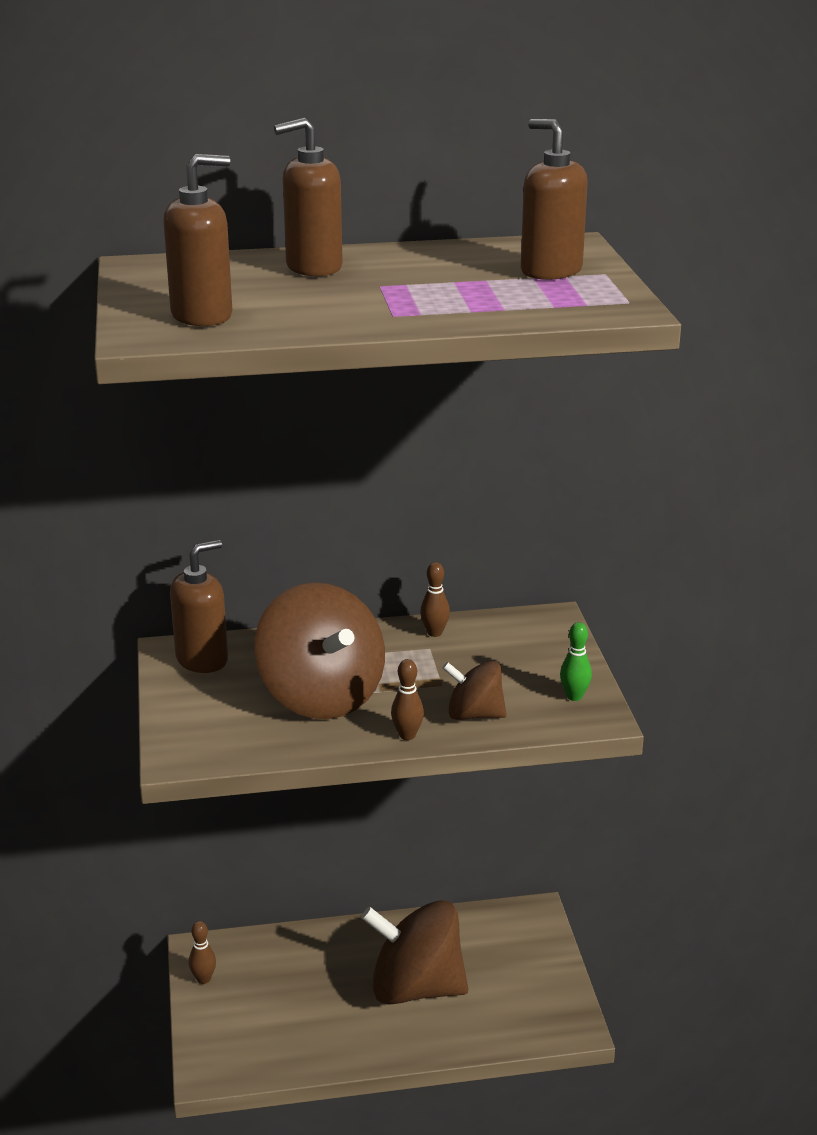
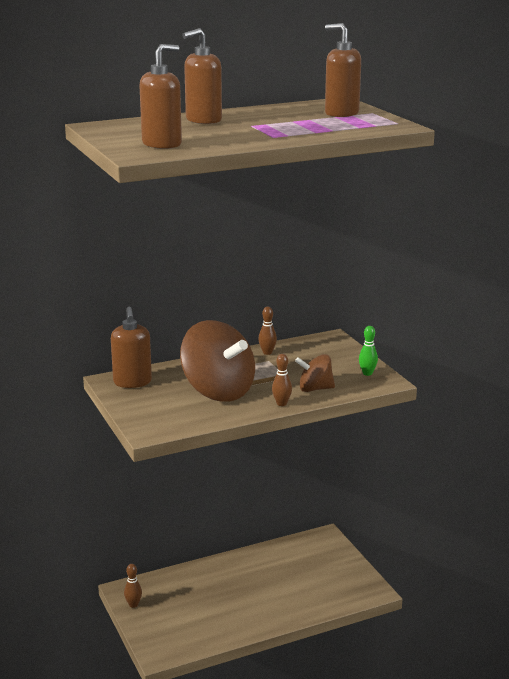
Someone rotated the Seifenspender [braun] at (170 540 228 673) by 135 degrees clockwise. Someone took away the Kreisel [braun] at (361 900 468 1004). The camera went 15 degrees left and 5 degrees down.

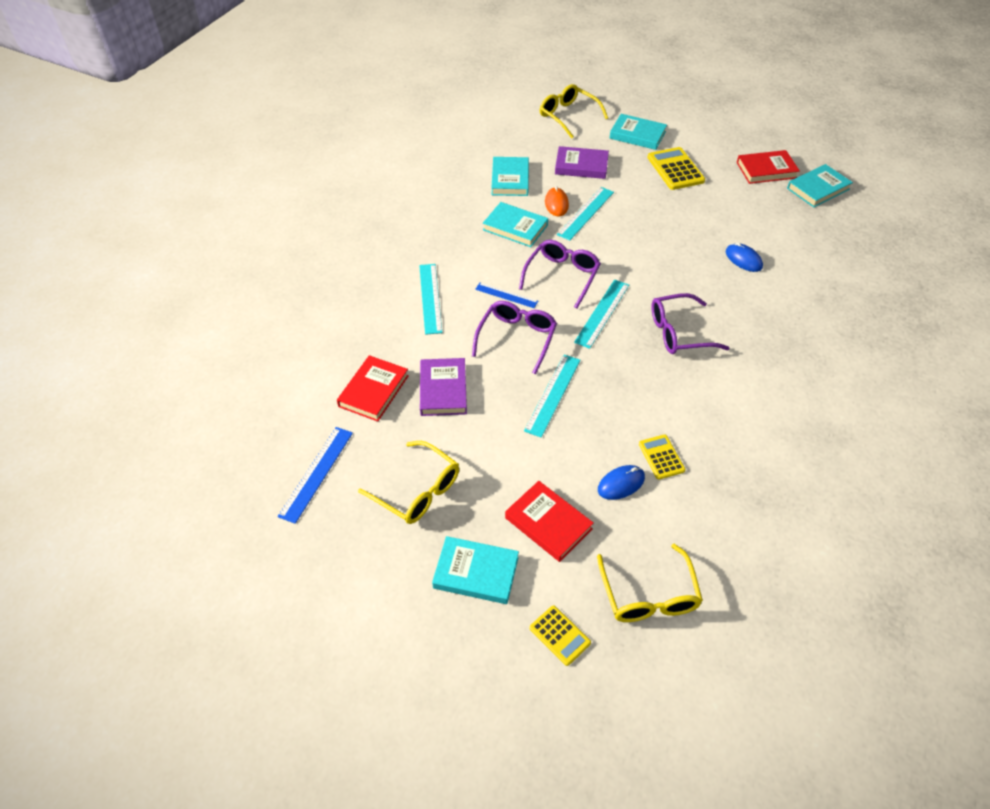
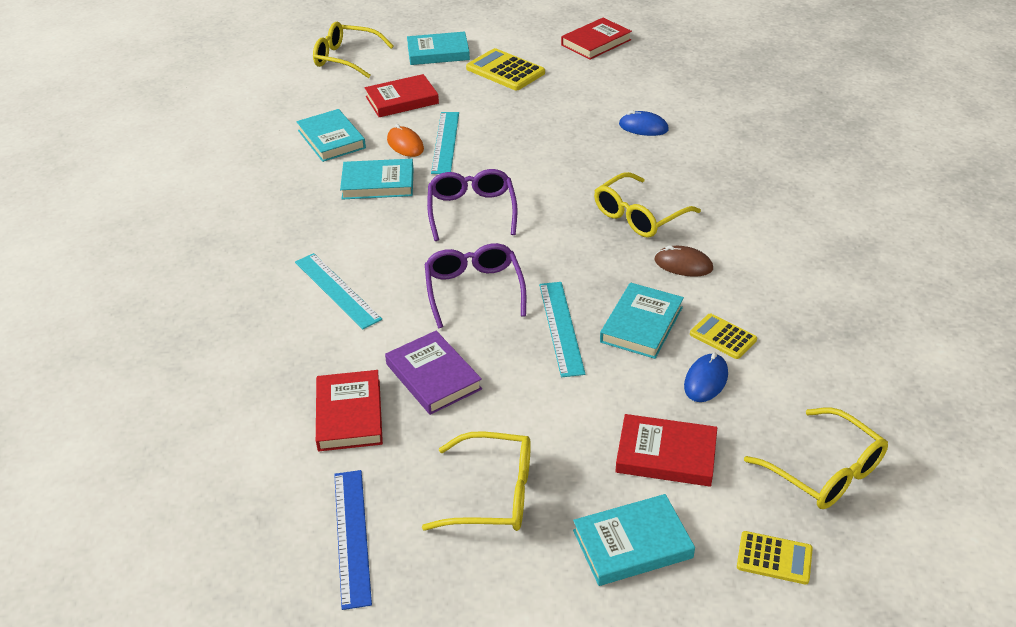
Someone took away the Lineal [blau] at (475 283 538 308). Someone repainted the Buch [lila] at (555 146 609 179), which became the Buch [rot] at (365 74 439 117). Someone took away the Lineal [türkis] at (574 279 629 349). Someone repainted the Brille [lila] at (651 293 729 354), which became the Brille [gelb] at (594 172 701 238). Someone carried the Buch [türkis] from (787 164 853 207) to (600 283 684 359). Someone put down the Computermaus [braun] at (655 246 713 277). The camera went 30 degrees left and 10 degrees down.

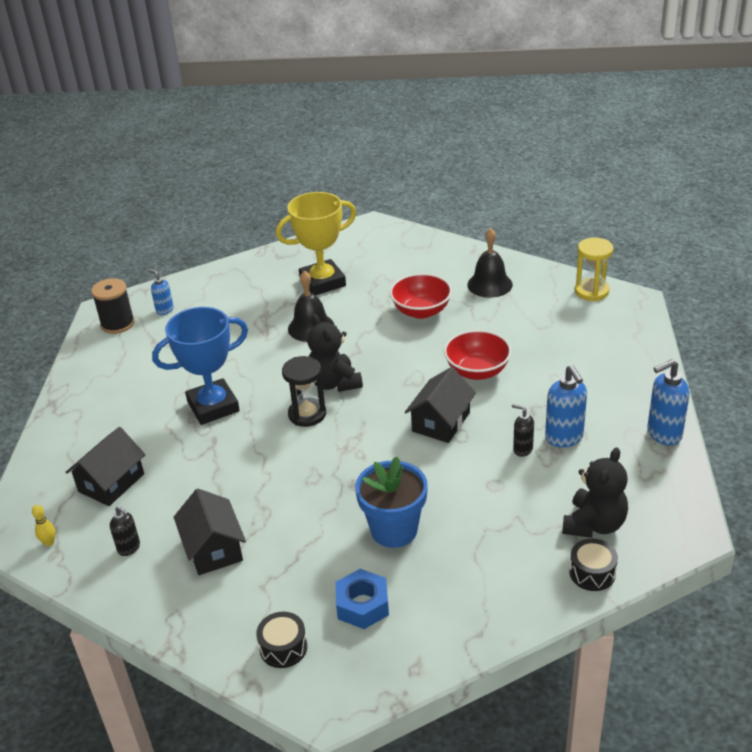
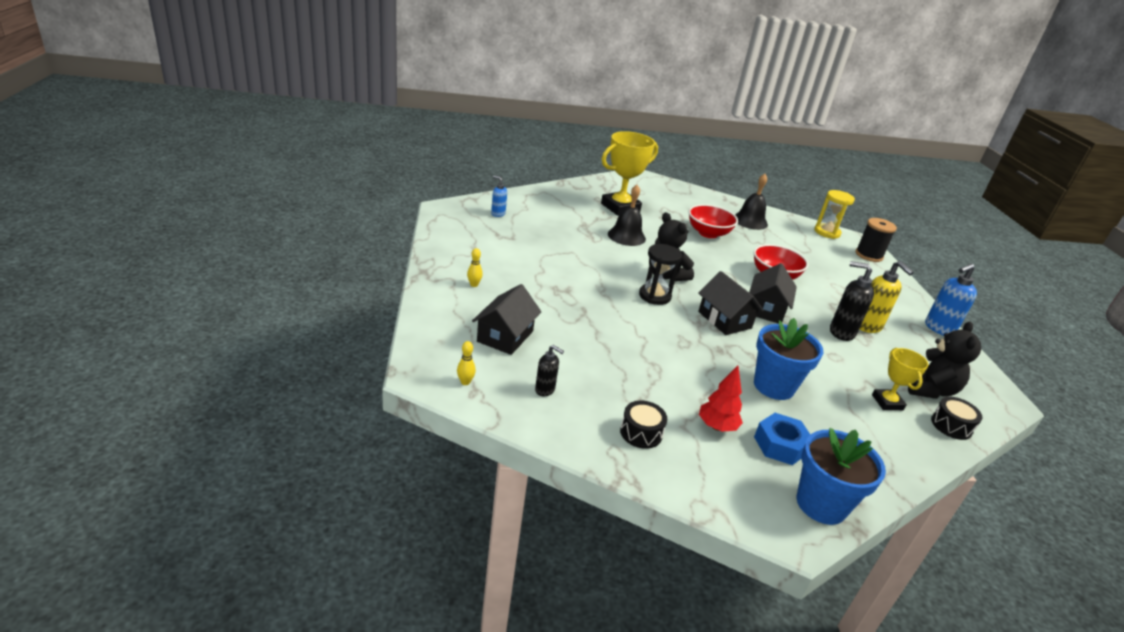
Someone carried the Garnrolle [schwarz] from (91 278 135 334) to (855 218 897 262). Someone took away the Pokal [blau] at (152 307 248 425). Someone carried the Haus [schwarz] from (174 489 246 575) to (698 271 764 335). Someone carried the Trommel [schwarz] from (256 612 307 668) to (620 401 667 449). Someone scaled the Seifenspender [schwarz] at (512 404 534 457) by 1.70. Someone repainted the Seifenspender [blau] at (545 365 587 448), which became the Seifenspender [gelb] at (859 261 914 333). Someone put down the Bowlingkegel [gelb] at (467 248 483 287). Someone put down the Baum [rot] at (699 365 743 431). Someone put down the Blumentopf [blau] at (797 428 886 525). Someone put down the Pokal [gelb] at (872 348 929 410). The camera went 15 degrees left and 5 degrees down.

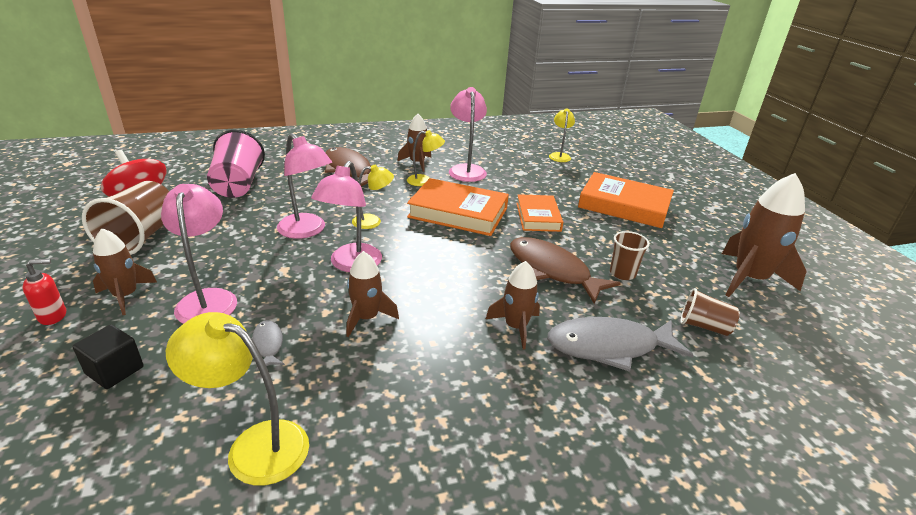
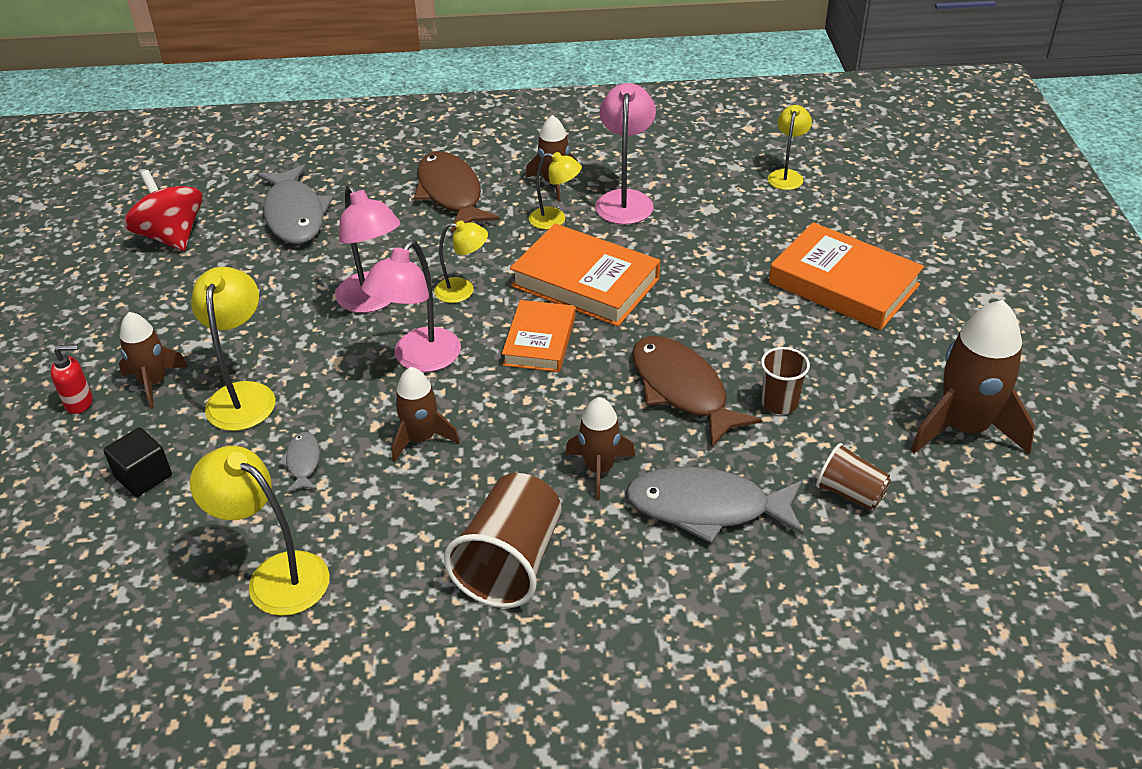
Someone carried the Becher [braun] from (82 181 170 255) to (444 473 562 608). Someone repainted the Lampe [rosa] at (161 184 237 324), which became the Lampe [gelb] at (191 267 275 431). Someone swapped the Becher [rosa] at (207 130 265 198) for the Fisch [grau] at (257 164 333 244). Someone carried the Buch [orange] from (516 194 563 232) to (502 300 575 372). The camera went 15 degrees right and 10 degrees up.

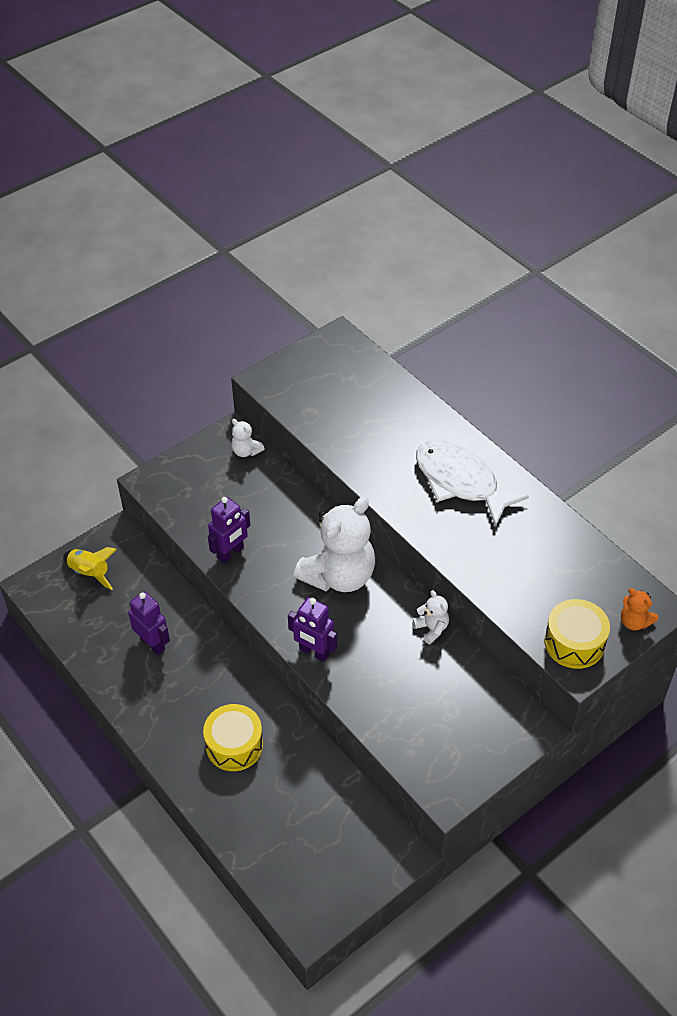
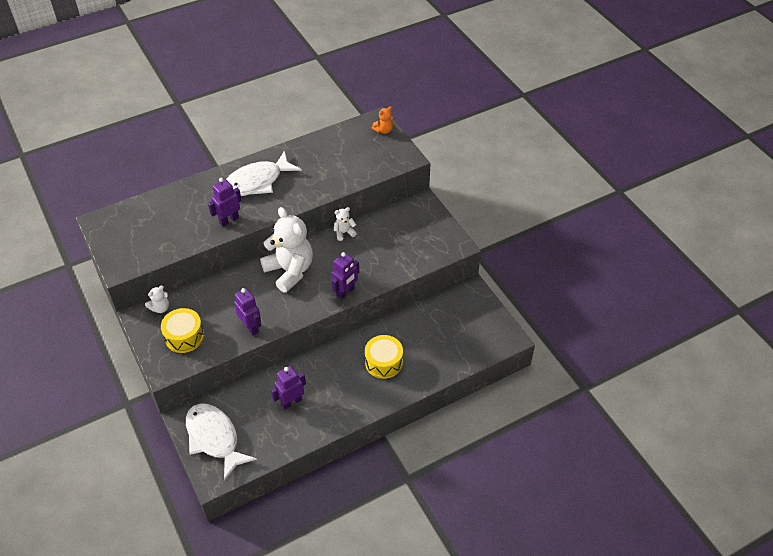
Someone swapped the Rakete [gelb] at (63 547 117 590) for the Fisch [weiß] at (186 403 257 481). Someone carried the Trommel [gelb] from (544 599 610 669) to (161 308 204 353). Someone put down the Roboter [lila] at (208 178 242 227). The camera went 80 degrees left and 0 degrees up.

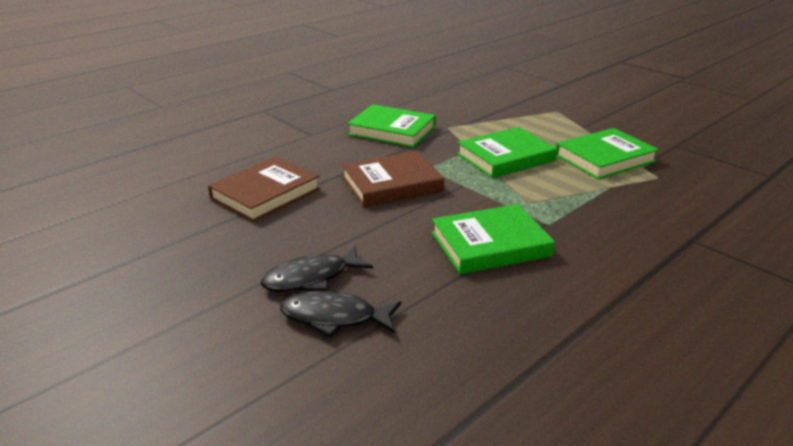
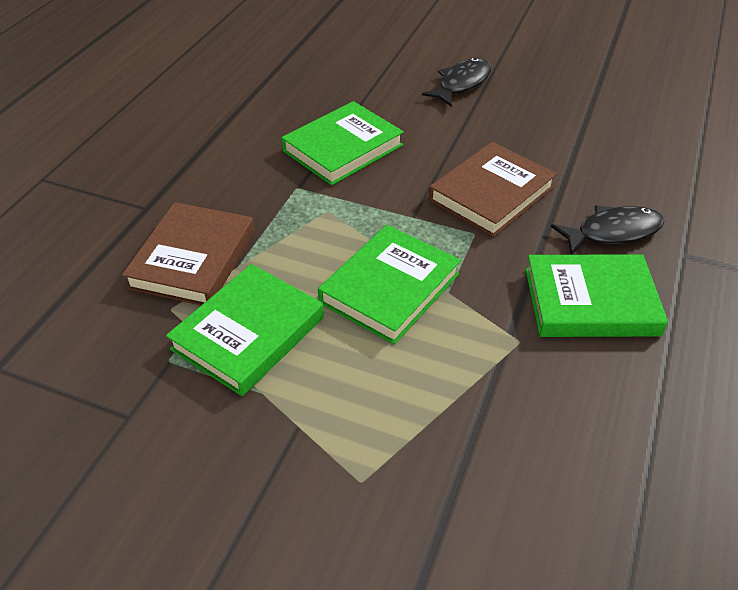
Someone carried the Buch [braun] from (208 157 320 222) to (122 202 255 305). Someone carried the Fisch [schwarz] from (280 291 401 337) to (551 206 665 255). The camera went 155 degrees right and 15 degrees up.

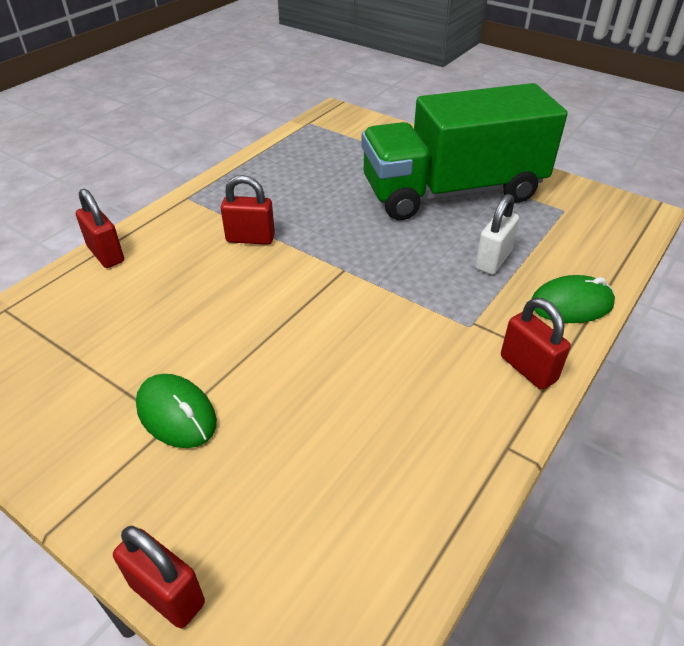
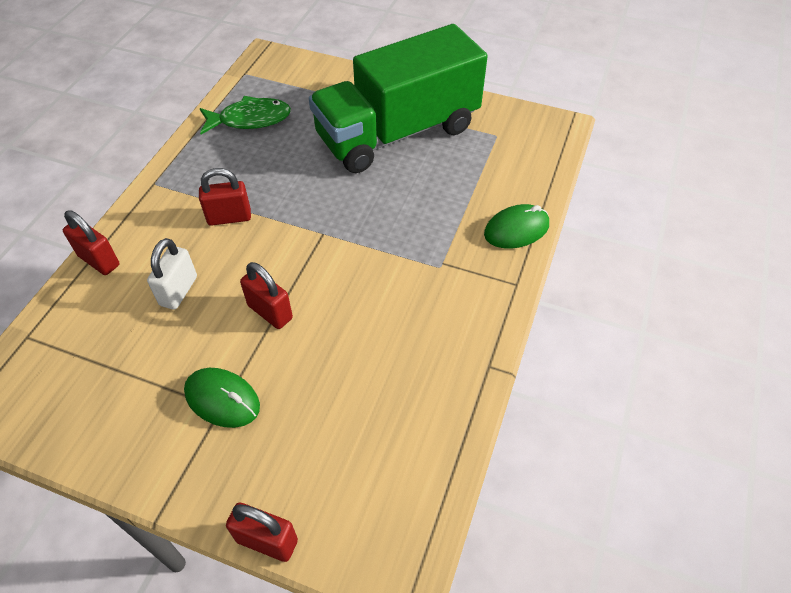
Someone carried the Vorhängeschloss [weiß] from (475 194 519 275) to (147 238 197 310). Someone carried the Vorhängeschloss [rot] from (501 298 571 390) to (240 262 293 329). Someone put down the Fisch [grün] at (200 96 291 134). The camera went 15 degrees left and 10 degrees up.

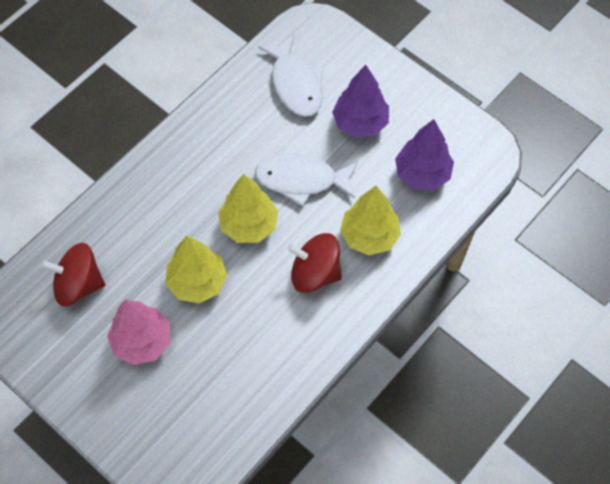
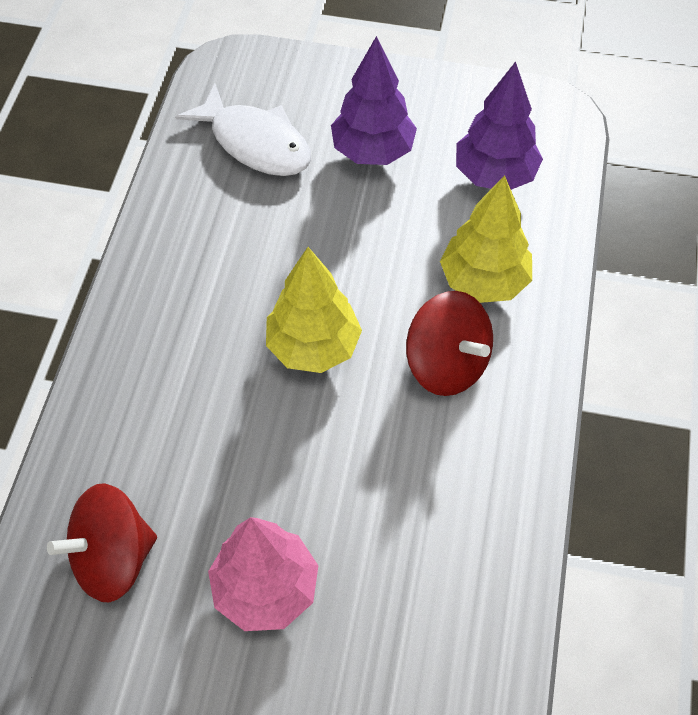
Someone took away the Baum [gelb] at (165 235 227 303). Someone took away the Fisch [weiß] at (255 154 358 206). Someone rotated the Kreisel [rot] at (287 233 342 293) by 120 degrees counterclockwise. The camera went 30 degrees left and 5 degrees down.

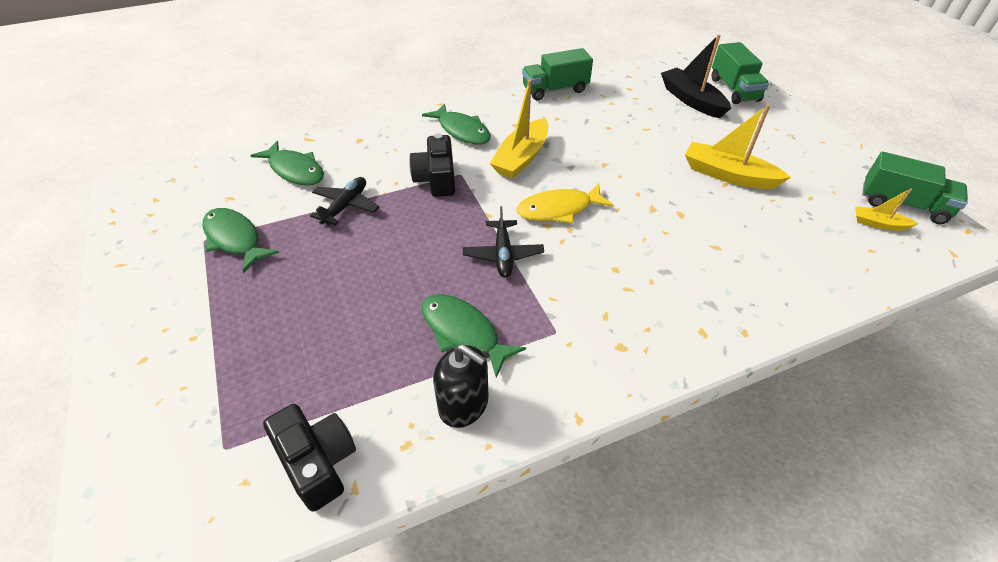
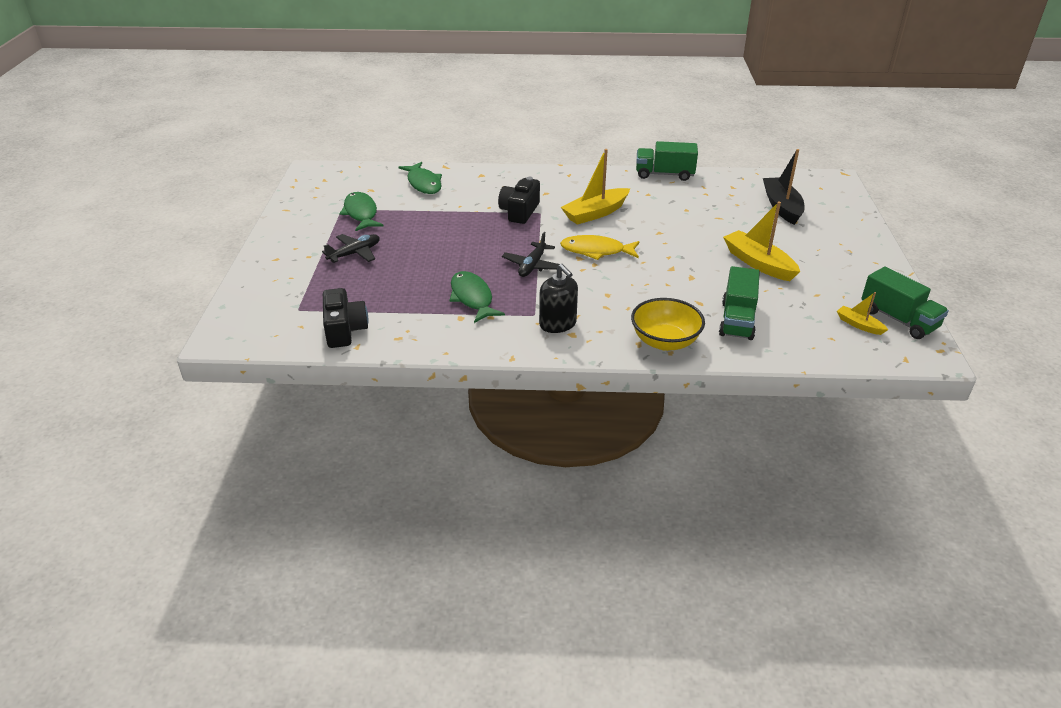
Someone carried the Flugzeug [schwarz] from (310 177 379 225) to (322 234 380 263). Someone took away the Fisch [grün] at (422 103 491 145). Someone carried the Seifenspender [schwarz] from (433 344 489 428) to (539 264 578 333). Someone carried the Lastwagen [grün] from (711 42 769 104) to (719 266 760 340). Someone put down the Schüssel [gelb] at (631 298 705 351). The camera went 25 degrees right and 10 degrees down.

